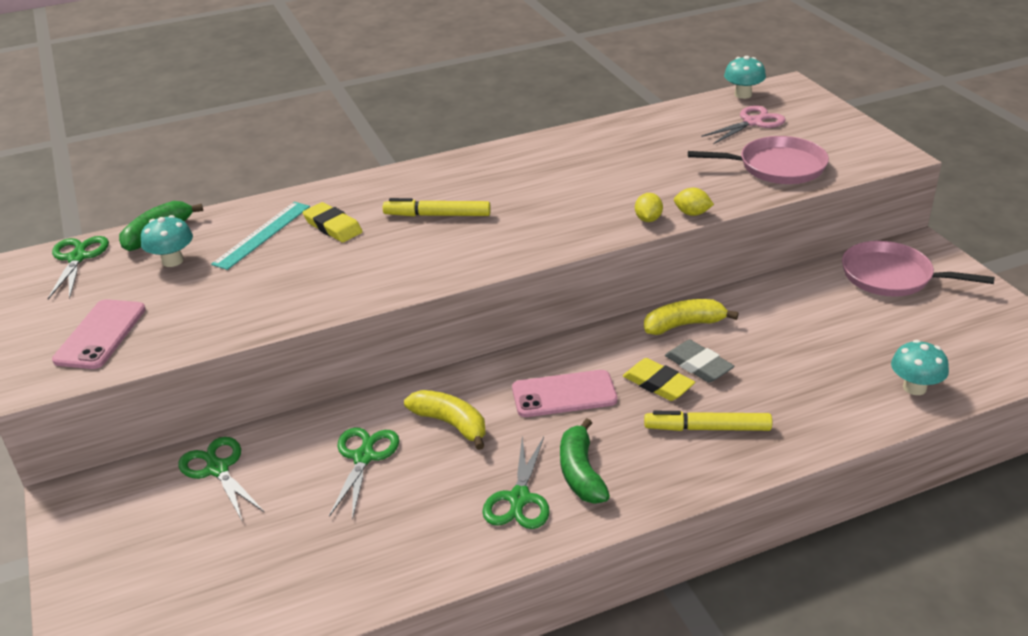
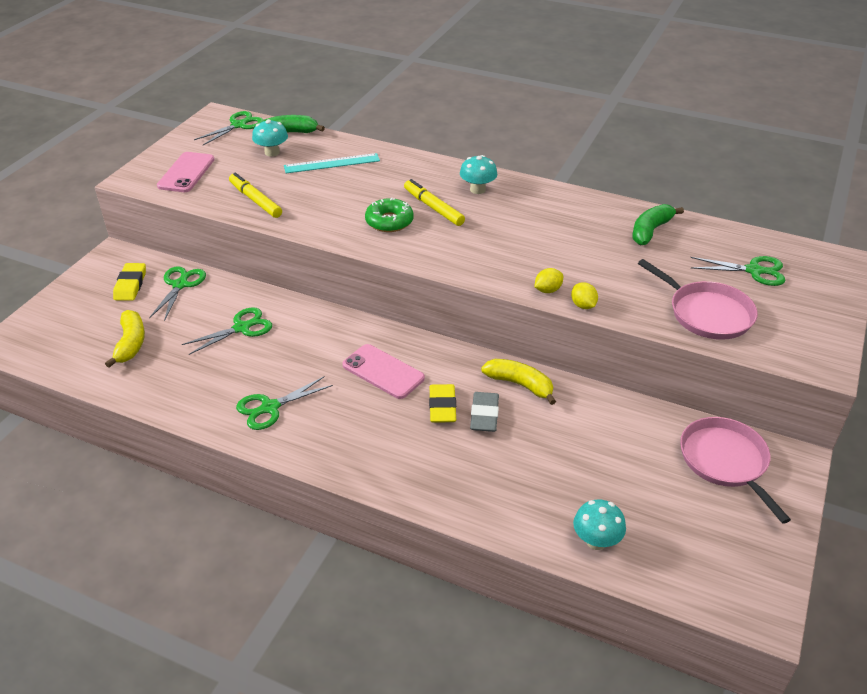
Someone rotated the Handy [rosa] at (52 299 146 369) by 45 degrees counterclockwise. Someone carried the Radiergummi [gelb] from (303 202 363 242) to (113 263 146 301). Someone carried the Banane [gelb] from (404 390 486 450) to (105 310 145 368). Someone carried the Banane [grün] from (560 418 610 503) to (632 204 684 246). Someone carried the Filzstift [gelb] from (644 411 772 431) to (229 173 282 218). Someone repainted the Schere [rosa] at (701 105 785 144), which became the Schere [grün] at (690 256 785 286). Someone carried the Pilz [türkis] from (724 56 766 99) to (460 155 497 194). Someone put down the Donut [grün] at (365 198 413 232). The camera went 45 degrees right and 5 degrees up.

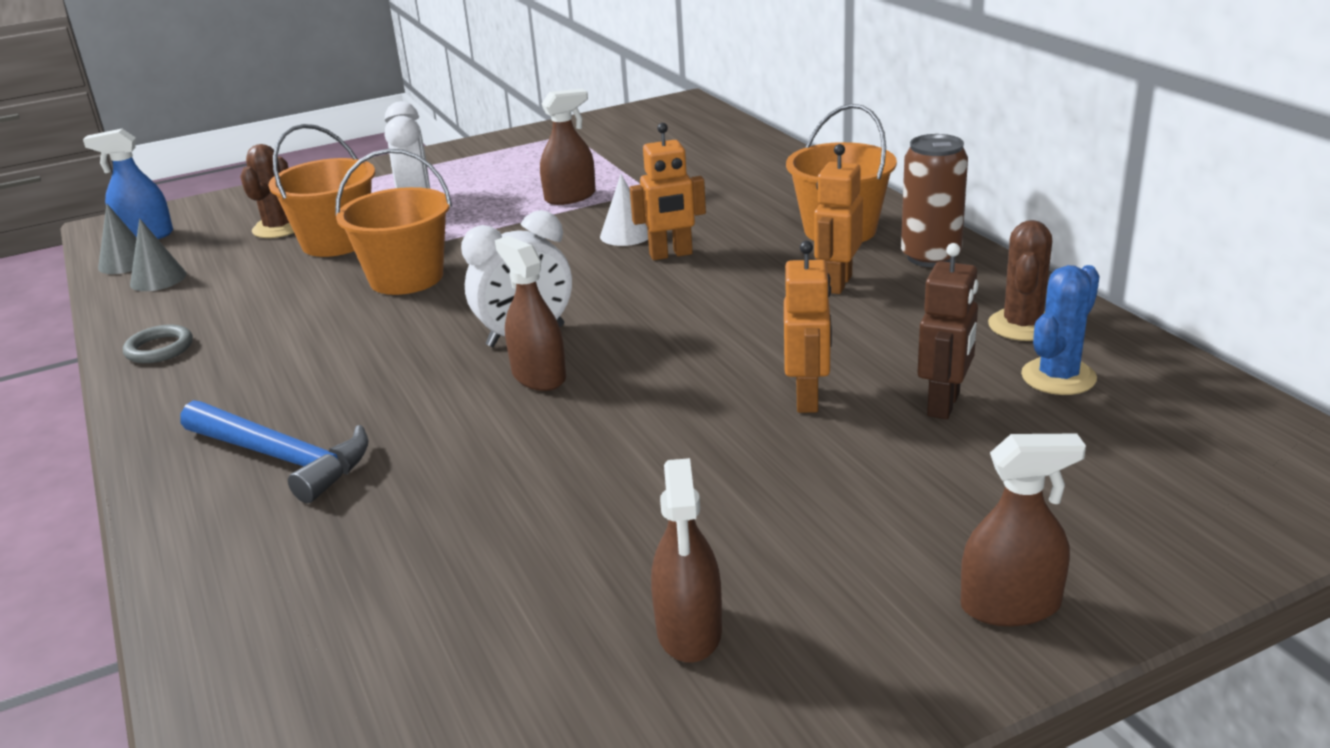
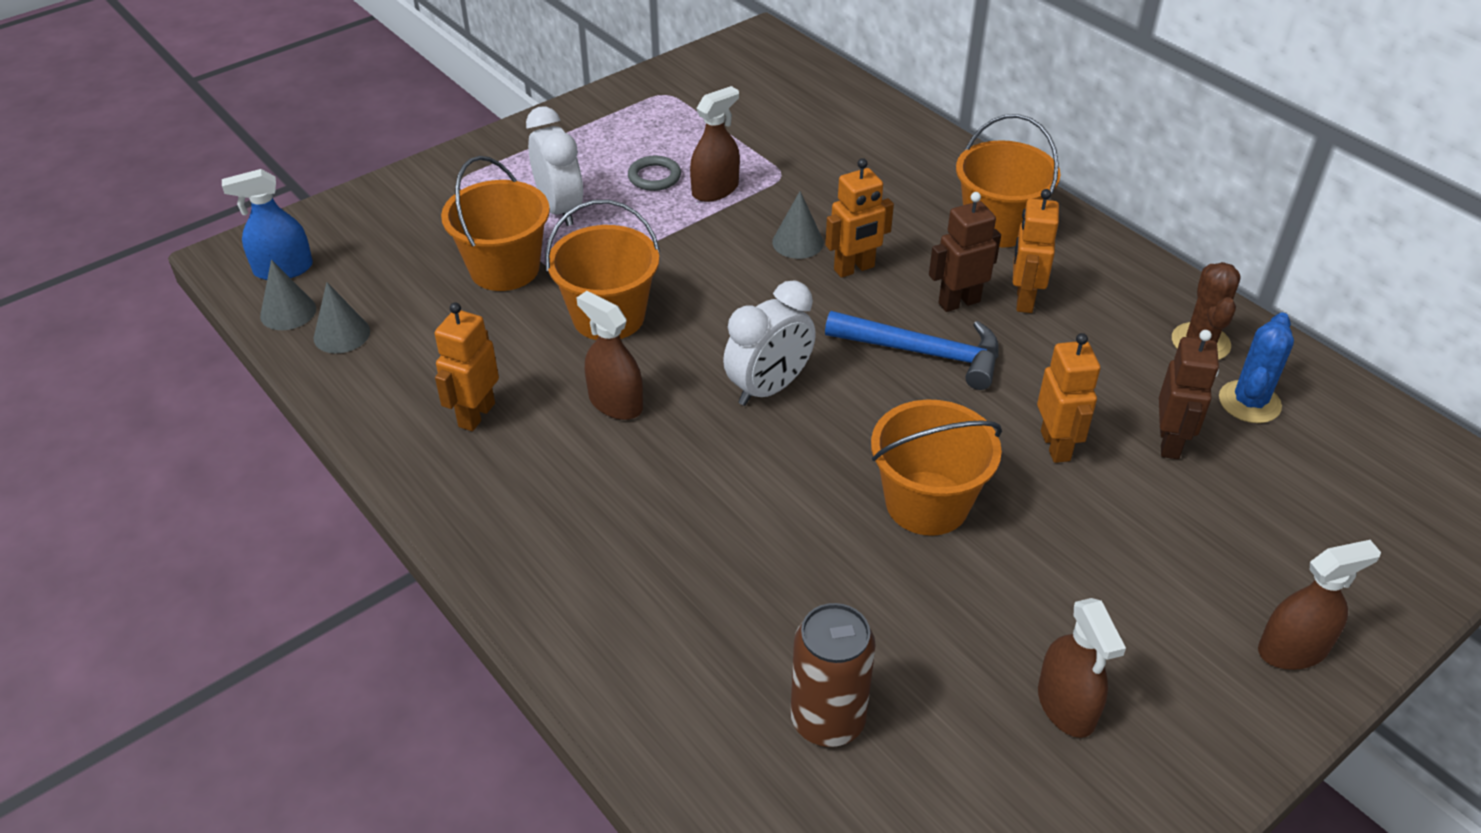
Someone carried the Ring [grau] from (123 325 193 363) to (628 156 681 191). Someone carried the Hammer [blau] from (181 400 369 503) to (825 311 999 390). Someone took away the Kaktus [braun] at (240 144 294 238). Someone carried the Sprühflasche [braun] from (495 236 566 391) to (577 291 643 420). Someone repainted the Kegel [weiß] at (600 174 648 246), which became the Kegel [grau] at (772 191 824 259). Someone carried the Dose [braun] from (901 134 968 267) to (790 603 876 747). Someone put down the Roboter [orange] at (434 302 499 431). Someone put down the Eimer [orange] at (871 399 1002 536). Someone put down the Roboter [braun] at (929 192 1001 312). The camera went 15 degrees left and 15 degrees up.

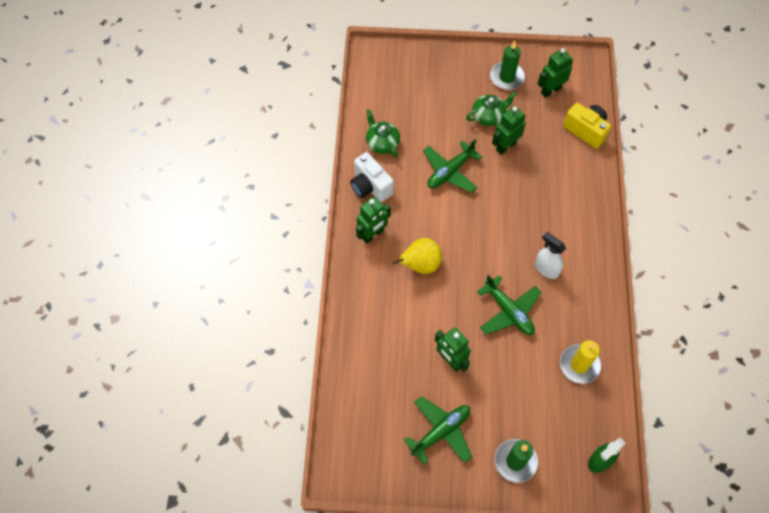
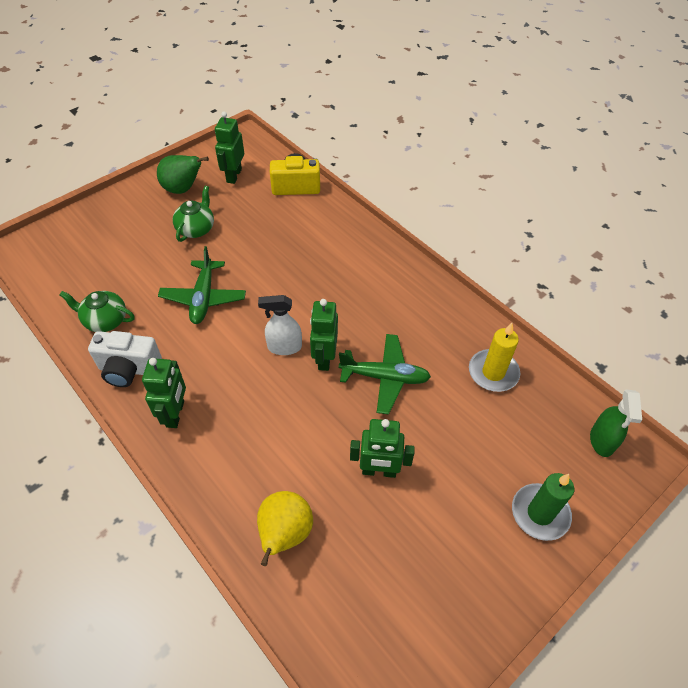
Someone carried the Birne [gelb] from (393 238 442 274) to (257 491 313 566). Someone took away the Flugzeug [grün] at (404 396 472 465). Someone swapped the Kerze [grün] at (490 41 525 90) for the Birne [grün] at (157 155 209 194). Someone carried the Roboter [grün] from (492 106 526 155) to (310 299 338 371). Someone carried the Sprühflasche [weiß] from (535 232 566 279) to (258 295 302 355). The camera went 45 degrees left and 10 degrees down.

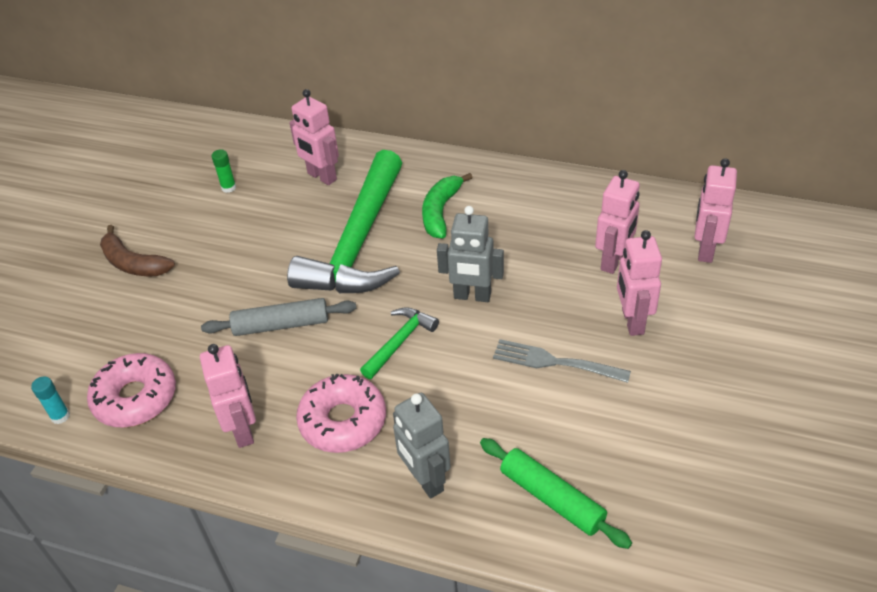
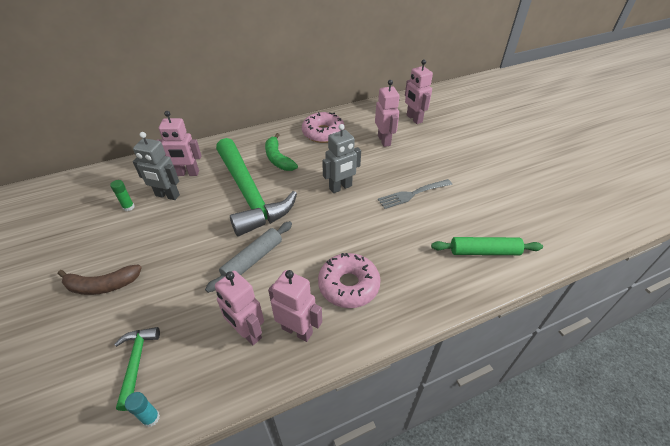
Someone carried the Donut [rosa] from (87 353 176 428) to (302 112 345 143). Someone carried the Hammer [grün] from (360 307 439 379) to (114 327 160 411). Someone carried the Roboter [grau] from (393 393 451 498) to (133 132 180 200). Someone carried the Roboter [rosa] from (617 230 662 336) to (215 271 264 345). The camera went 45 degrees left and 0 degrees up.

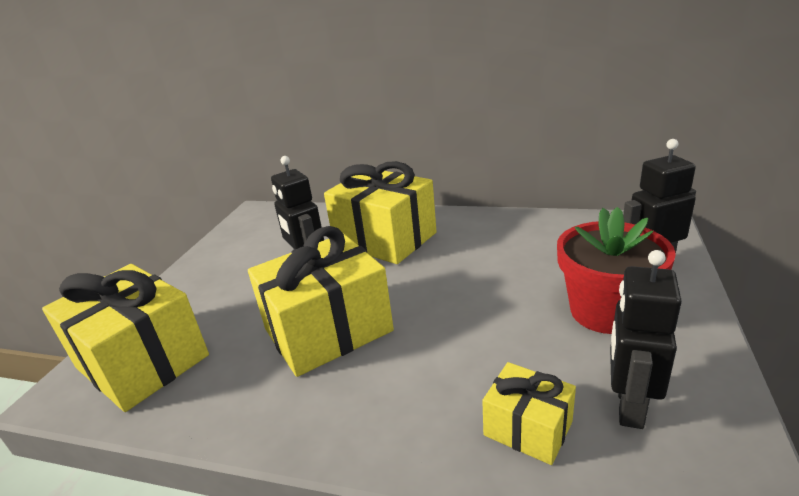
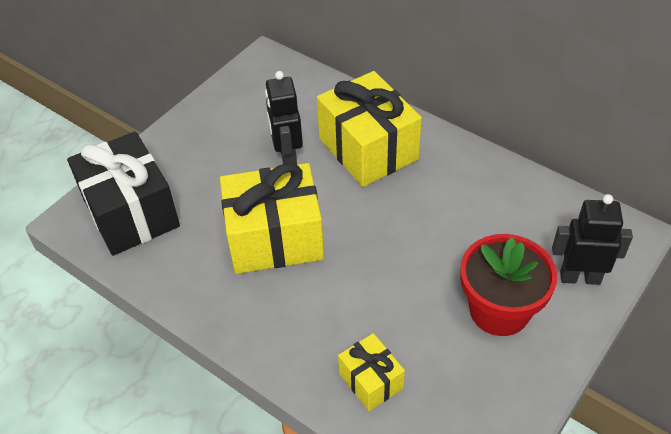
Someone repainted the Geschenk [gelb] at (42 264 209 412), which became the Geschenk [schwarz] at (67 131 180 256). Someone took away the Roboter [schwarz] at (610 250 682 429). The camera went 20 degrees right and 20 degrees up.

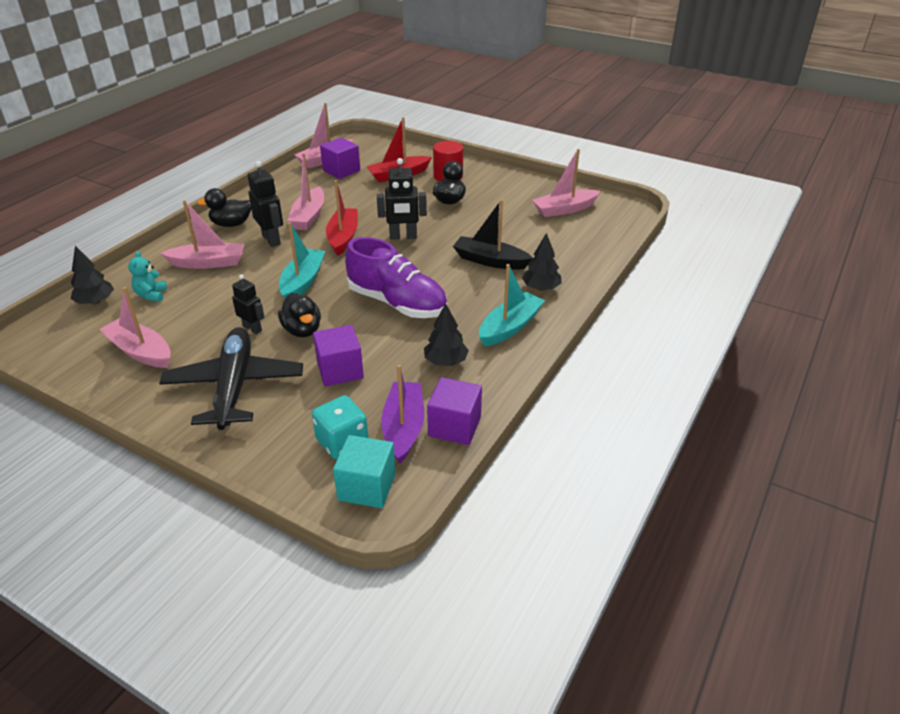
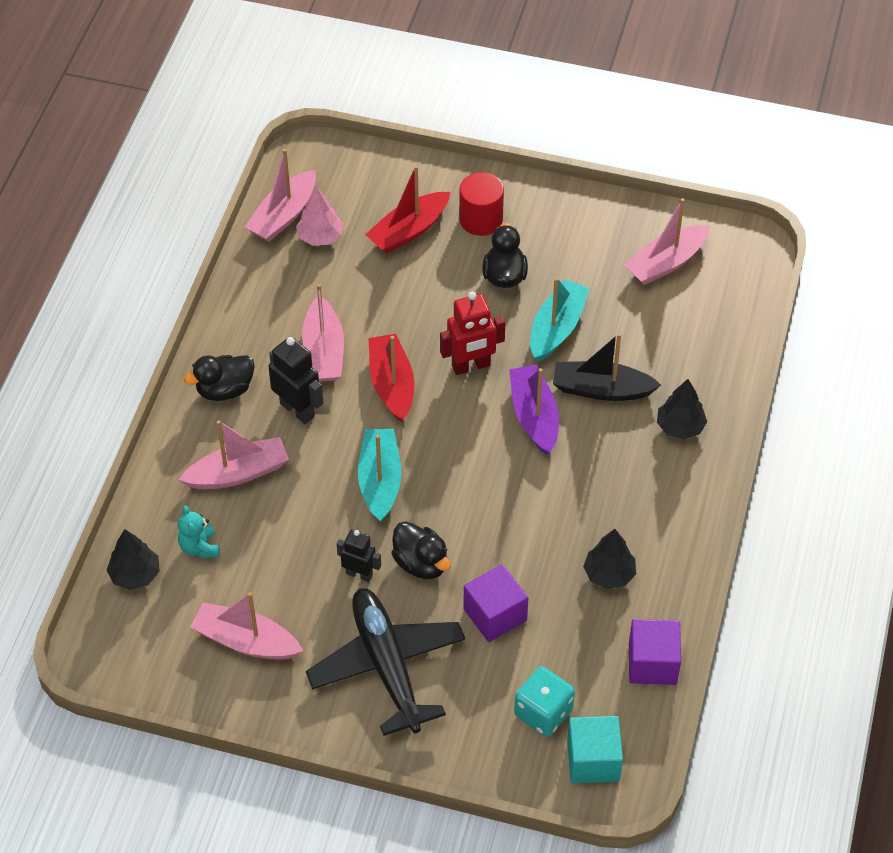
Someone swapped the Kubus [lila] at (320 137 360 179) for the Baum [rosa] at (296 186 343 246). Someone took away the Schuh [lila] at (345 237 447 318). Someone repainted the Roboter [schwarz] at (377 158 427 240), which became the Roboter [rot] at (440 292 505 375). Someone carried the Boot [lila] from (381 365 424 463) to (509 364 559 455). Someone carried the Boot [türkis] from (479 264 545 346) to (530 277 590 362). The camera went 15 degrees left and 15 degrees up.

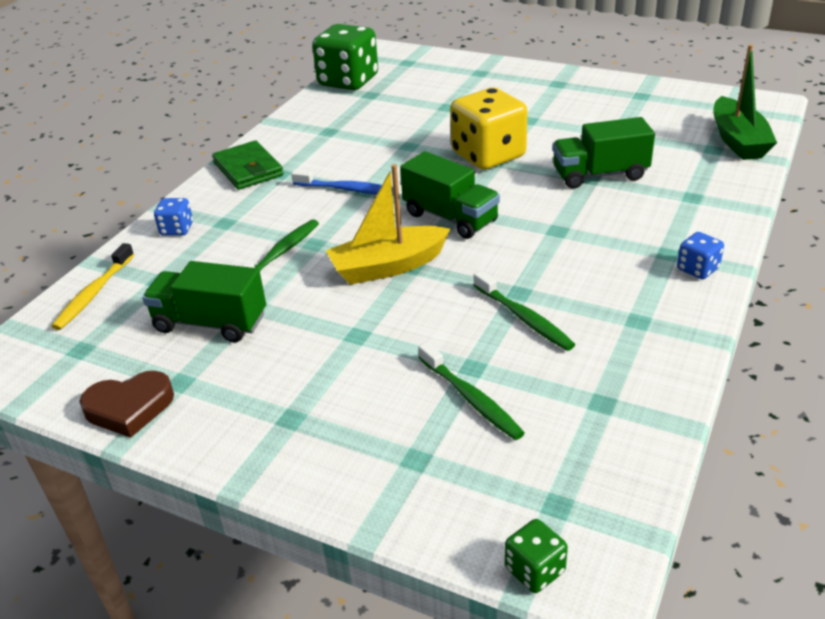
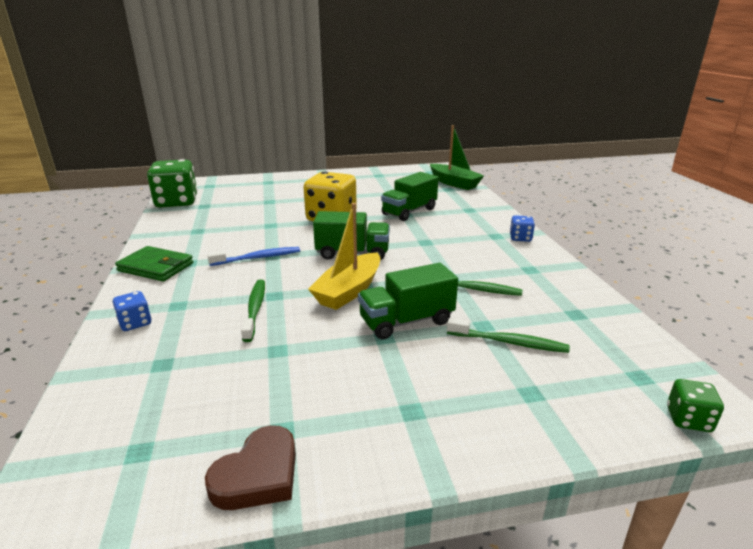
Someone took away the Zahnbürste [gelb] at (51 243 134 330). Someone carried the Lastwagen [grün] from (142 261 266 342) to (358 263 458 339). The camera went 40 degrees left and 10 degrees down.

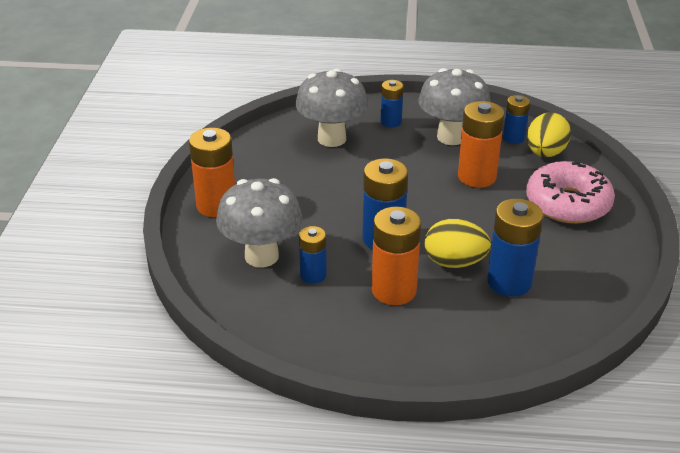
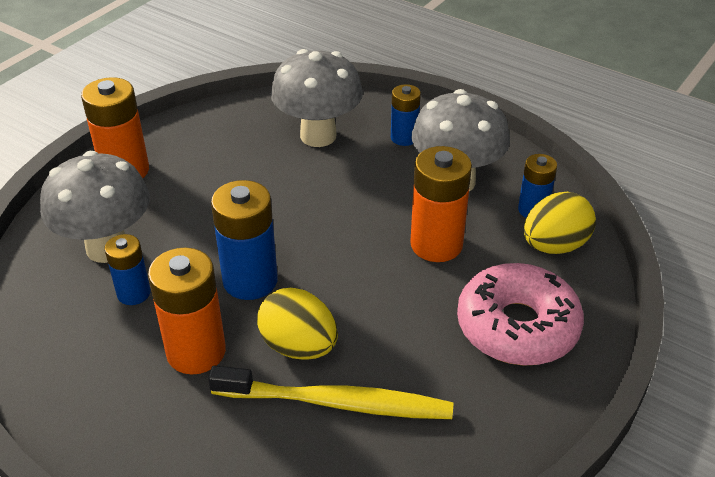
Someone swapped the Batterie [blau] at (487 199 543 297) for the Zahnbürste [gelb] at (208 366 453 419). The camera went 30 degrees right and 5 degrees up.

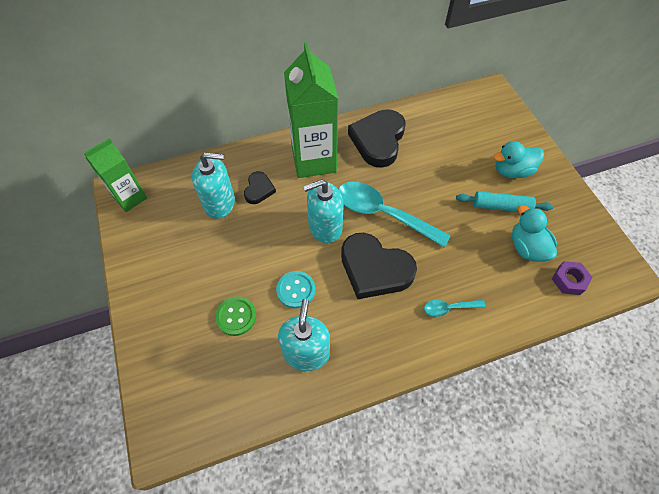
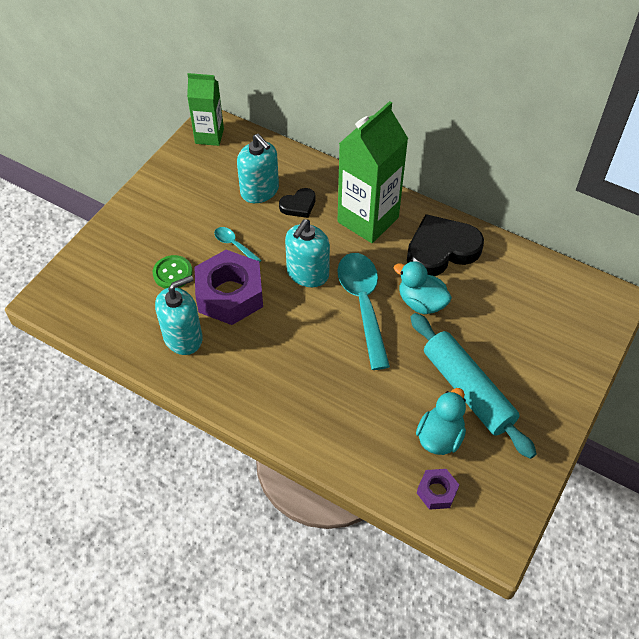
Someone swapped the Knopf [türkis] at (276 271 315 308) for the Sechskantmutter [lila] at (194 250 263 325). Someone rotated the Seifenspender [türkis] at (303 179 344 243) by 90 degrees counterclockwise. Someone took away the Herz [schwarz] at (341 233 417 299). Someone carried the Löffel [türkis] from (424 300 485 317) to (214 227 262 263). Someone scaled the Nudelholz [türkis] at (456 191 554 212) by 1.65. Someone carried the Ente [türkis] from (493 141 544 178) to (394 261 452 314). The camera went 50 degrees right and 5 degrees down.

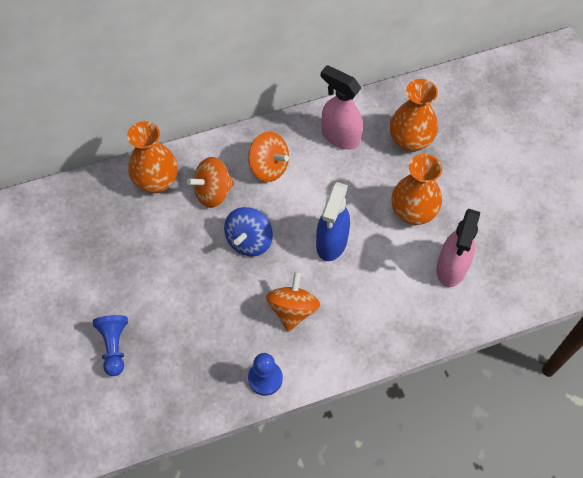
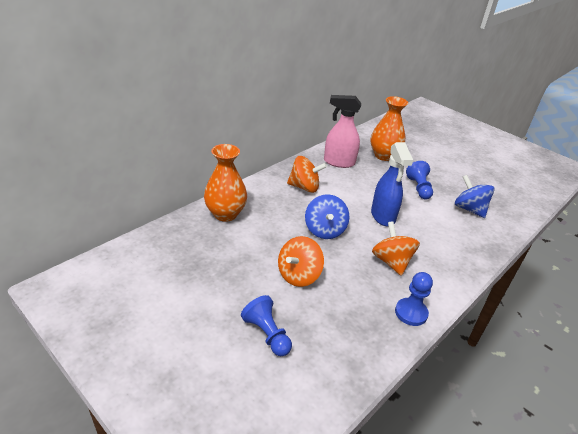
Someone carried the Kreisel [orange] from (187 157 234 208) to (278 236 324 287). Someone swapped the Vase [orange] at (392 154 442 225) for the Bauer [blau] at (406 161 433 199). Someone swapped the Sprühflasche [rosa] at (436 209 480 287) for the Kreisel [blau] at (455 175 495 218). The camera went 30 degrees left and 25 degrees down.

